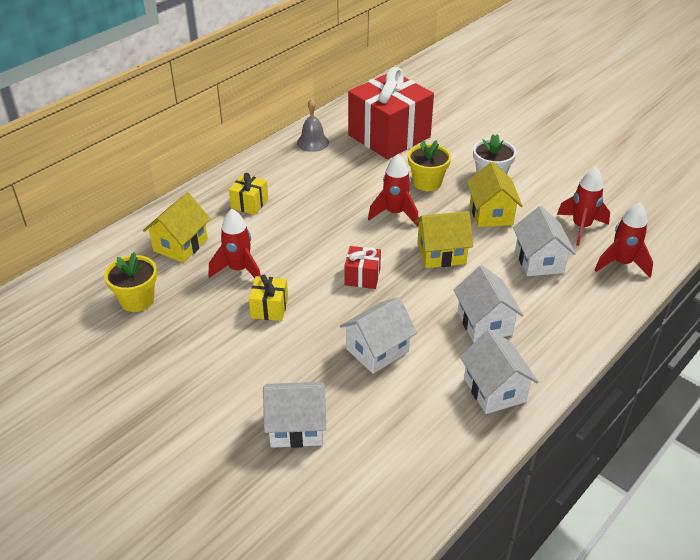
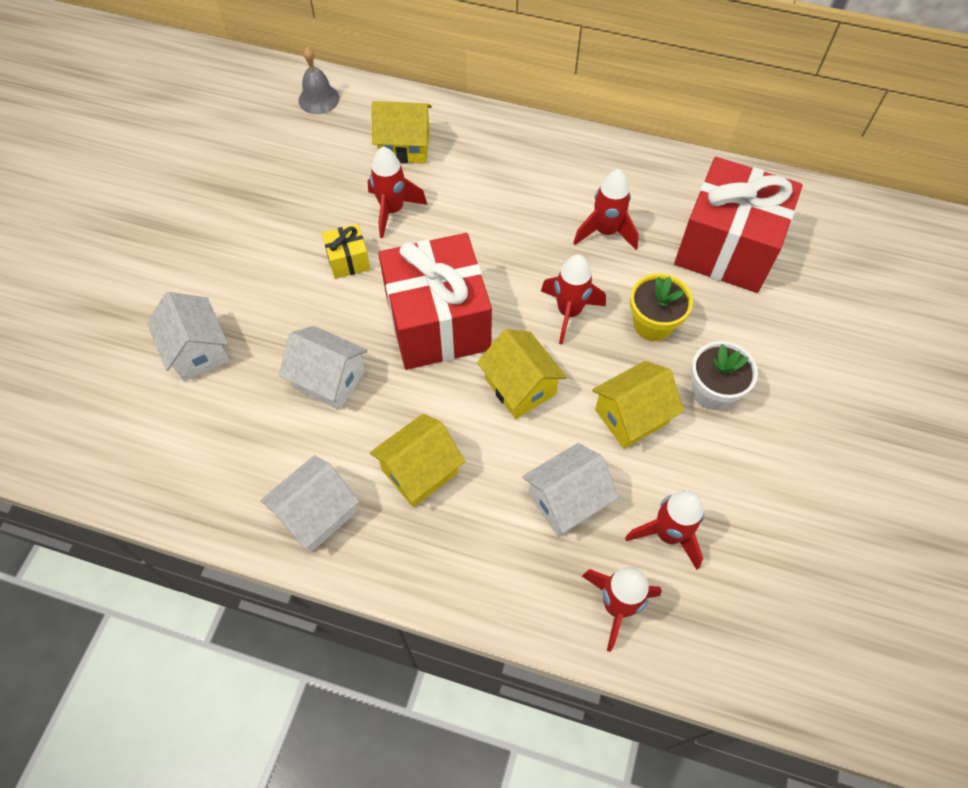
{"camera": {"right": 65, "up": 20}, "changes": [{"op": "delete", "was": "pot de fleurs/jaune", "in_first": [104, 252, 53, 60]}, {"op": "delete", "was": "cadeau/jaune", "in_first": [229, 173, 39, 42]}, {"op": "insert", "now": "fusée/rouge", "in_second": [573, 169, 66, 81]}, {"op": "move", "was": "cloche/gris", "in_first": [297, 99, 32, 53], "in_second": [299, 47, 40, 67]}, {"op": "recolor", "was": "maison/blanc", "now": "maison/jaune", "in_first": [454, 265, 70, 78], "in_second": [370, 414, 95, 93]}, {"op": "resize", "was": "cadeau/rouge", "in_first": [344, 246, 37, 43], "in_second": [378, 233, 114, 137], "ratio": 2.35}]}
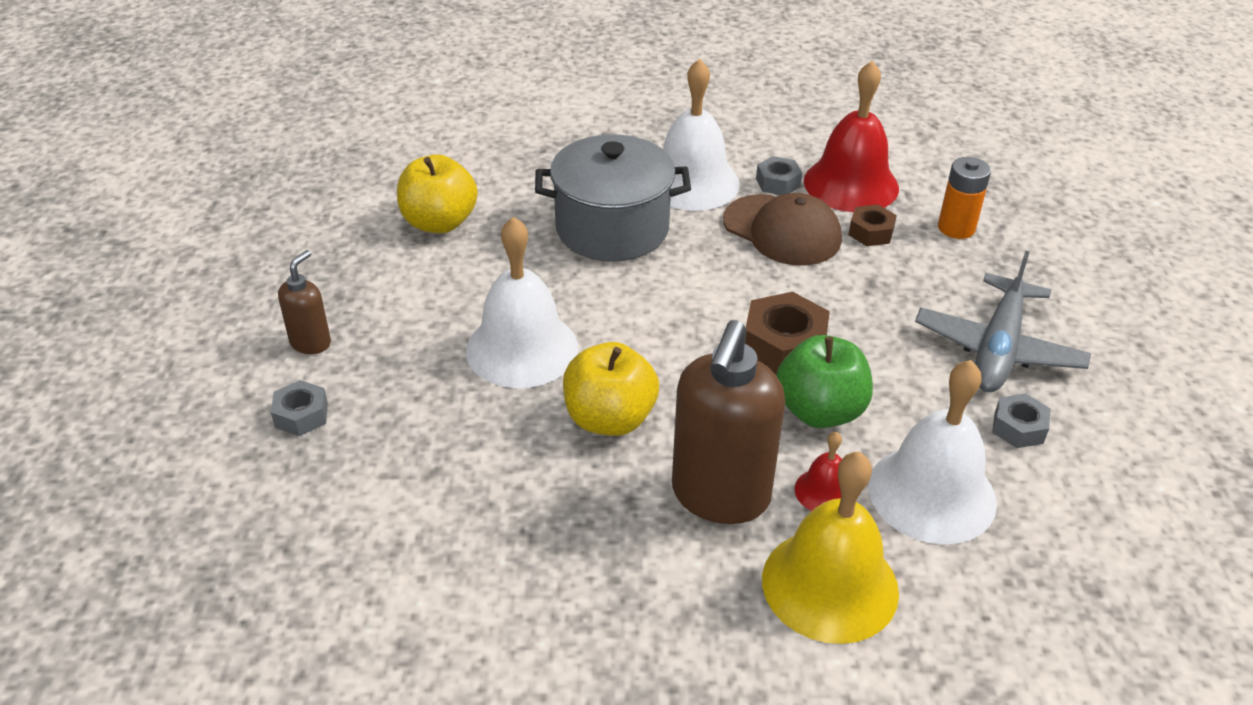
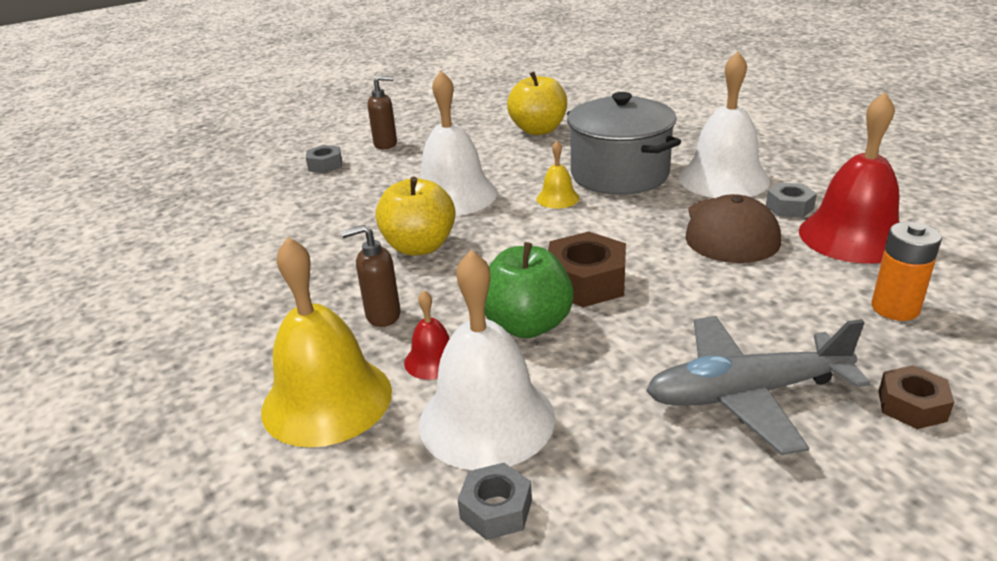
{"camera": {"right": 60, "up": -10}, "changes": [{"op": "insert", "now": "cloche/jaune", "in_second": [537, 141, 42, 68]}, {"op": "move", "was": "écrou/marron", "in_first": [848, 205, 49, 41], "in_second": [878, 365, 76, 64]}, {"op": "move", "was": "écrou/gris", "in_first": [992, 393, 59, 55], "in_second": [457, 463, 75, 77]}, {"op": "resize", "was": "distributeur de savon/marron", "in_first": [672, 320, 113, 204], "in_second": [341, 225, 60, 102], "ratio": 0.49}]}
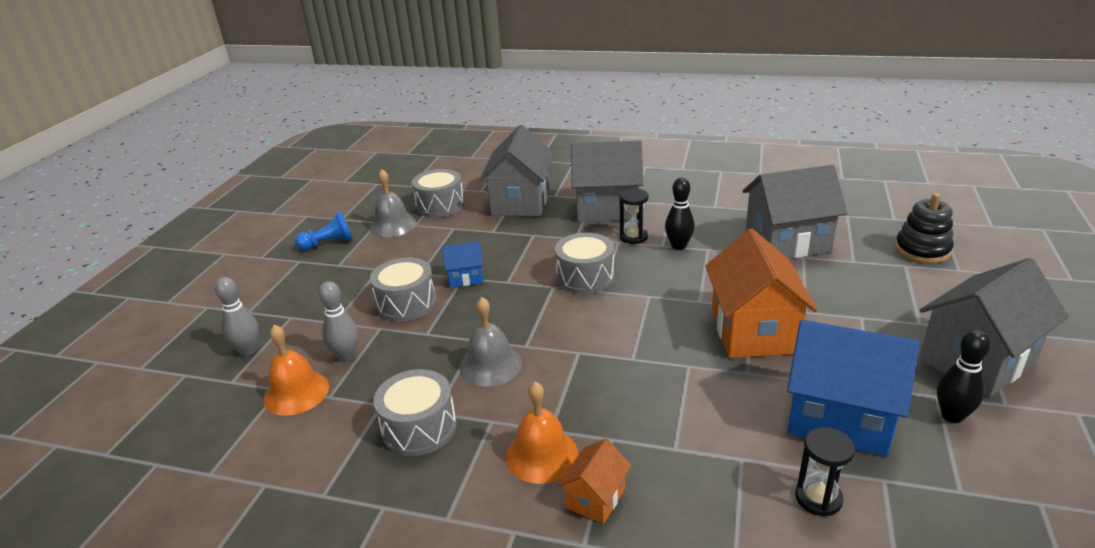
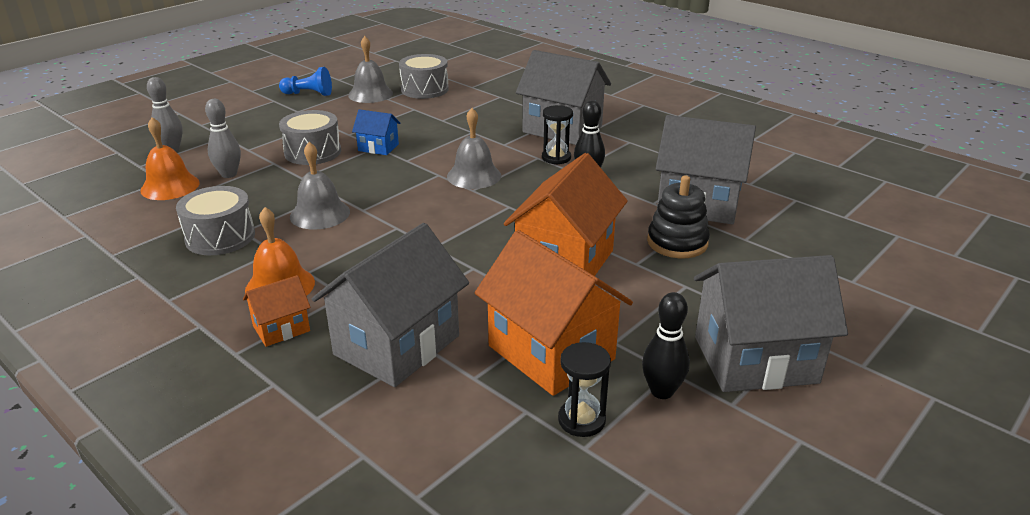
{"camera": {"right": 25, "up": 0}, "changes": [{"op": "move", "was": "maison/gris", "in_first": [479, 125, 75, 91], "in_second": [312, 223, 157, 164]}, {"op": "move", "was": "sablier/noir", "in_first": [795, 427, 60, 90], "in_second": [558, 342, 53, 95]}, {"op": "move", "was": "jouet à empiler/noir", "in_first": [895, 193, 59, 71], "in_second": [647, 176, 63, 82]}, {"op": "replace", "was": "tambour/gris", "now": "cloche/gris", "in_first": [555, 233, 60, 61], "in_second": [447, 108, 54, 81]}, {"op": "recolor", "was": "maison/bleu", "now": "maison/orange", "in_first": [787, 320, 132, 137], "in_second": [475, 230, 158, 166]}]}
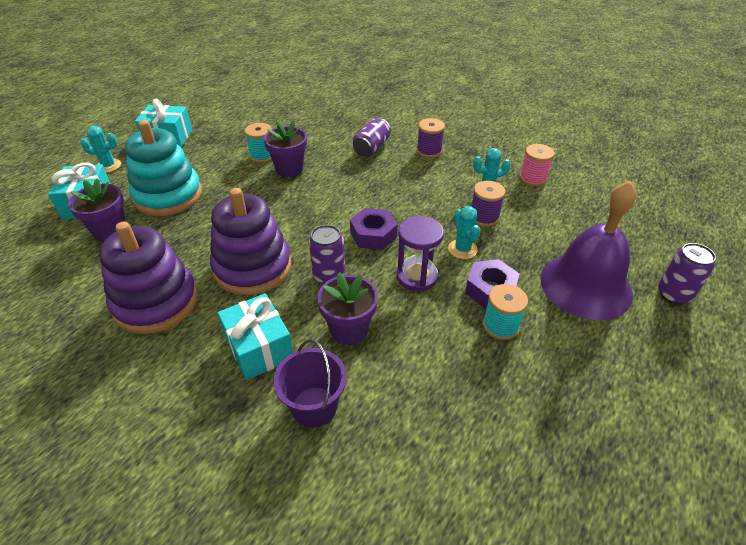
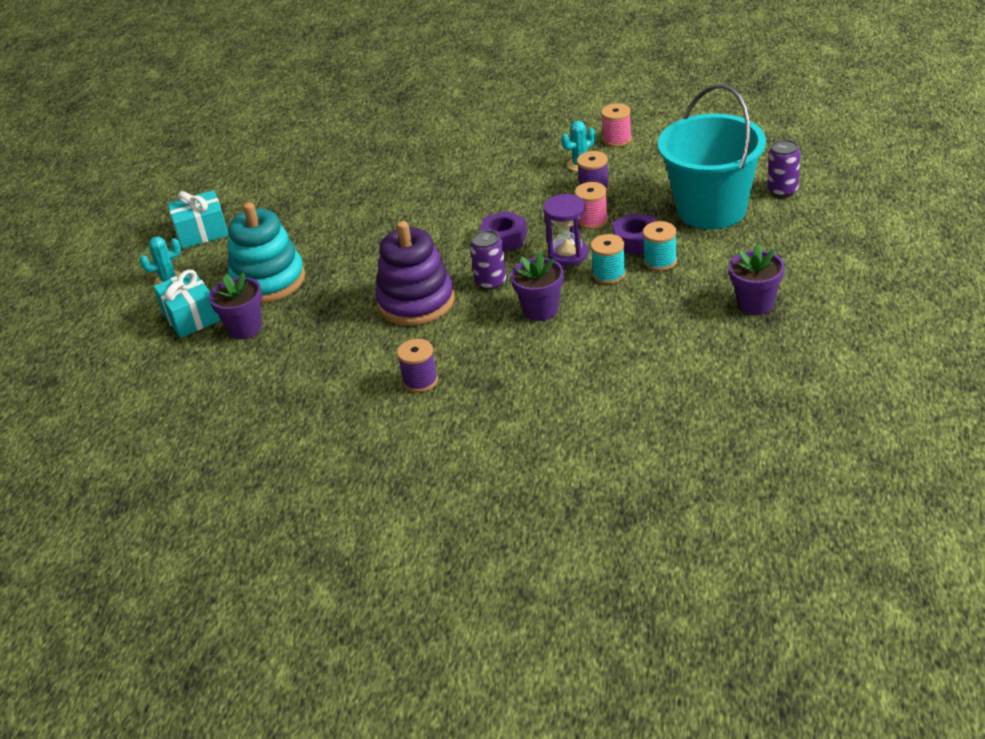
{"camera": {"right": -20, "up": -5}, "changes": [{"op": "delete", "was": "jouet à empiler/violet", "in_first": [99, 222, 99, 112]}, {"op": "delete", "was": "cadeau/turquoise", "in_first": [218, 293, 75, 87]}, {"op": "delete", "was": "seau/violet", "in_first": [273, 339, 74, 89]}, {"op": "delete", "was": "canette/violet", "in_first": [353, 118, 38, 39]}, {"op": "move", "was": "bobine/turquoise", "in_first": [245, 123, 27, 40], "in_second": [591, 234, 35, 50]}, {"op": "move", "was": "pot de fleurs/violet", "in_first": [264, 121, 43, 56], "in_second": [729, 244, 56, 71]}, {"op": "move", "was": "bobine/violet", "in_first": [417, 118, 28, 40], "in_second": [397, 339, 41, 54]}, {"op": "replace", "was": "cactus/turquoise", "now": "bobine/rose", "in_first": [448, 206, 32, 53], "in_second": [575, 182, 33, 47]}, {"op": "replace", "was": "cloche/violet", "now": "seau/turquoise", "in_first": [541, 181, 95, 139], "in_second": [658, 84, 108, 145]}]}
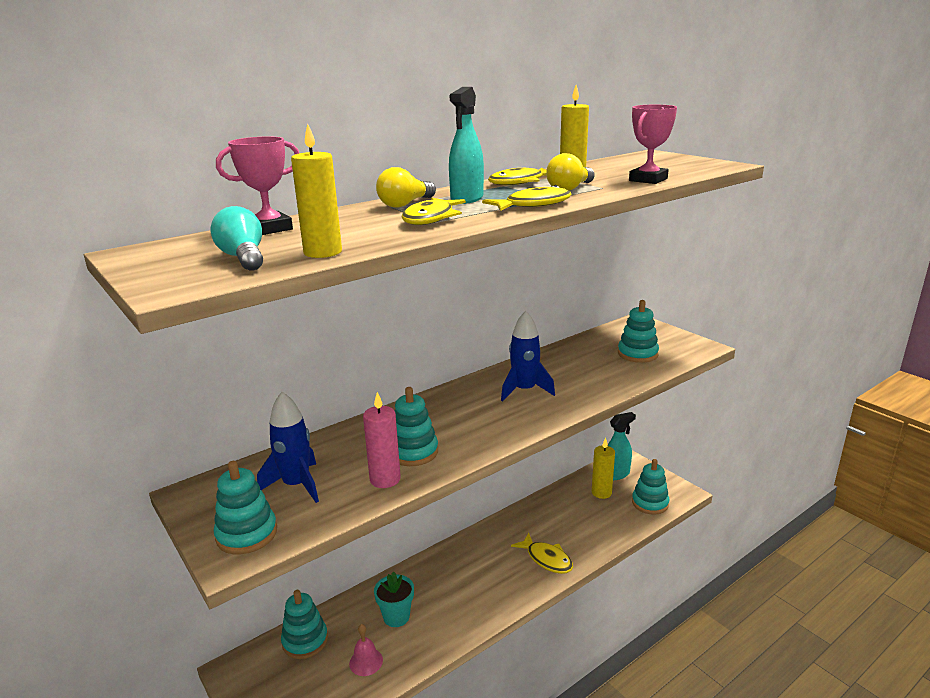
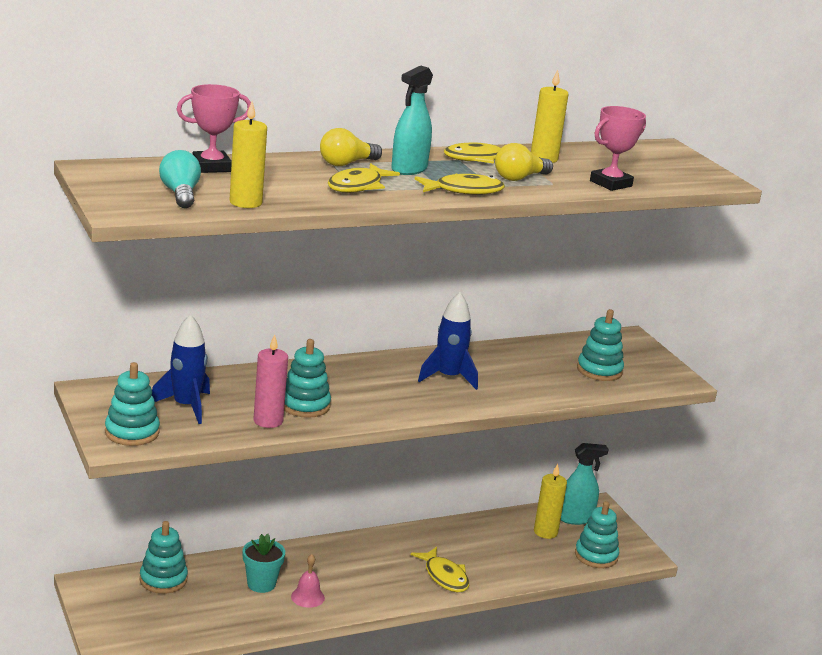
{"camera": {"right": 10, "up": 0}, "changes": [{"op": "move", "was": "cloche/rose", "in_first": [349, 624, 34, 52], "in_second": [291, 554, 34, 54]}]}
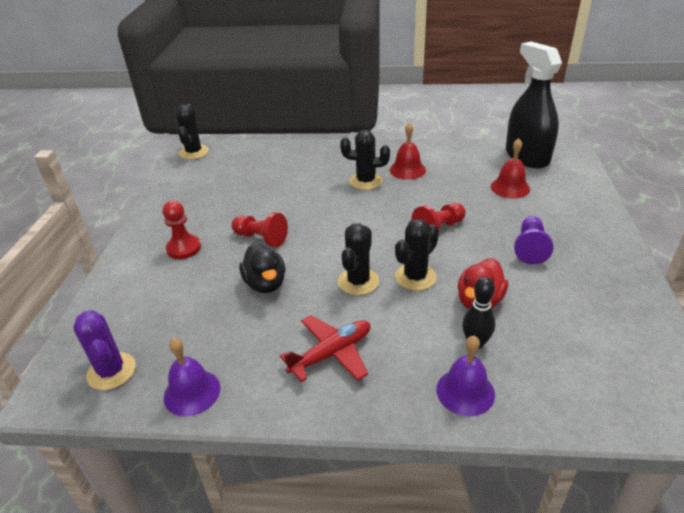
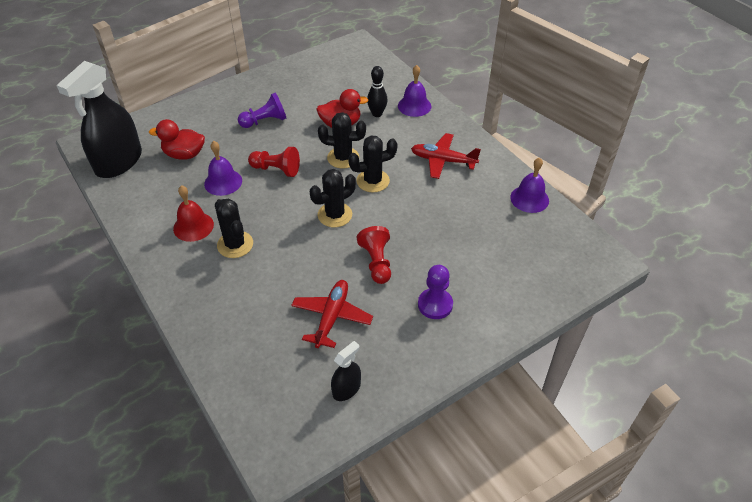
{"camera": {"right": -130, "up": 10}, "changes": [{"op": "delete", "was": "cactus/violet", "in_first": [73, 310, 63, 80]}, {"op": "delete", "was": "canard/noir", "in_first": [239, 243, 46, 50]}, {"op": "insert", "now": "cloche/violet", "in_second": [204, 141, 38, 55]}, {"op": "insert", "now": "avion/rouge", "in_second": [291, 280, 82, 68]}, {"op": "insert", "now": "vaporisateur/noir", "in_second": [331, 341, 30, 60]}, {"op": "move", "was": "cactus/noir", "in_first": [176, 104, 33, 56], "in_second": [310, 169, 46, 58]}, {"op": "replace", "was": "cloche/rouge", "now": "canard/rouge", "in_first": [491, 138, 39, 61], "in_second": [149, 119, 56, 41]}, {"op": "recolor", "was": "pion/rouge", "now": "pion/violet", "in_first": [163, 201, 38, 58], "in_second": [418, 265, 35, 54]}]}
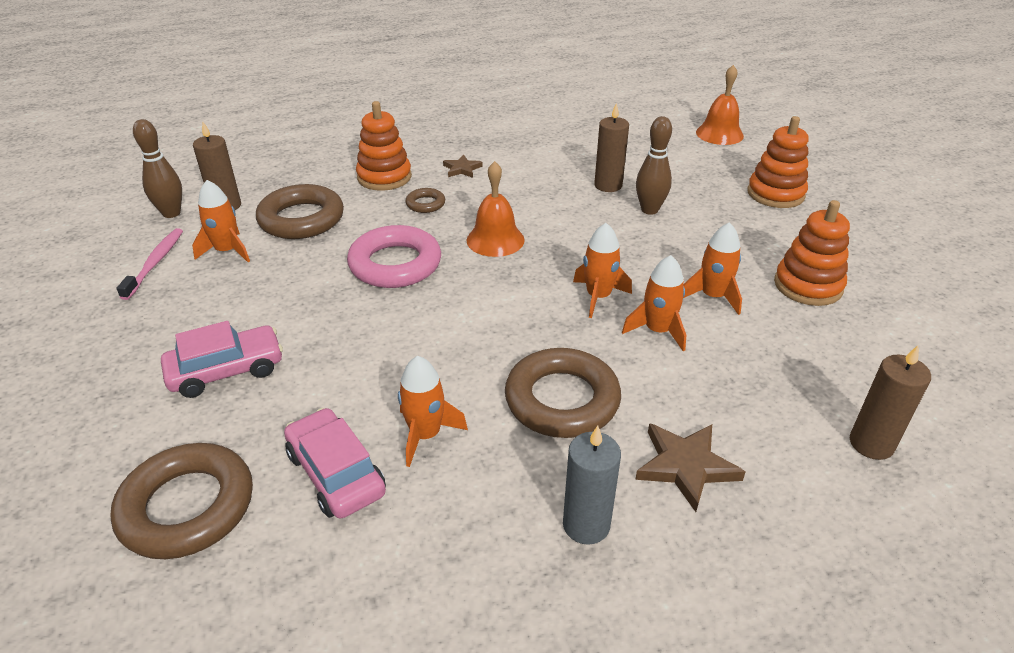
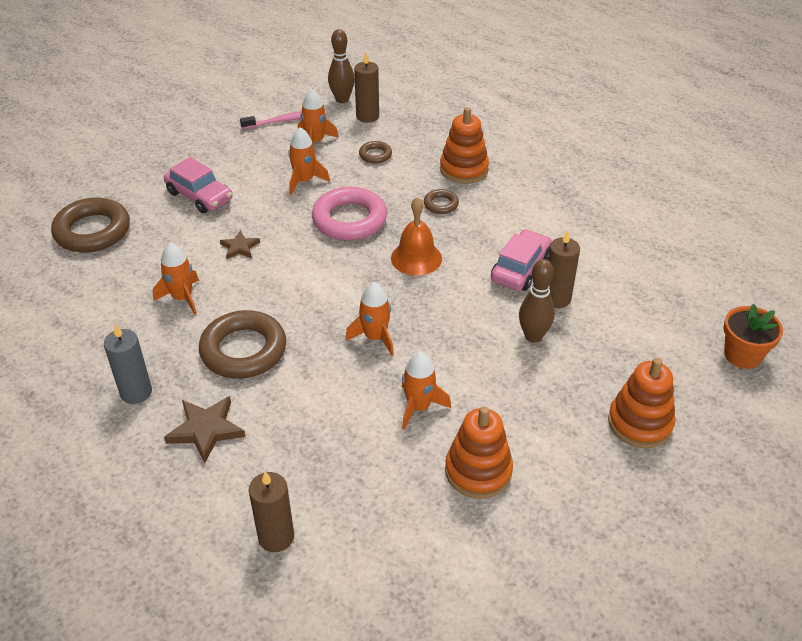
{"camera": {"right": 65, "up": 5}, "changes": [{"op": "move", "was": "voiture/rose", "in_first": [284, 408, 102, 110], "in_second": [491, 229, 61, 62]}, {"op": "move", "was": "étoile/marron", "in_first": [443, 155, 40, 23], "in_second": [220, 231, 40, 28]}, {"op": "move", "was": "fusée/orange", "in_first": [622, 255, 64, 96], "in_second": [289, 127, 41, 68]}, {"op": "replace", "was": "cloche/orange", "now": "pot de fleurs/orange", "in_first": [696, 65, 48, 80], "in_second": [723, 304, 60, 65]}, {"op": "resize", "was": "anneau/marron", "in_first": [256, 184, 88, 55], "in_second": [359, 141, 33, 23], "ratio": 0.48}]}
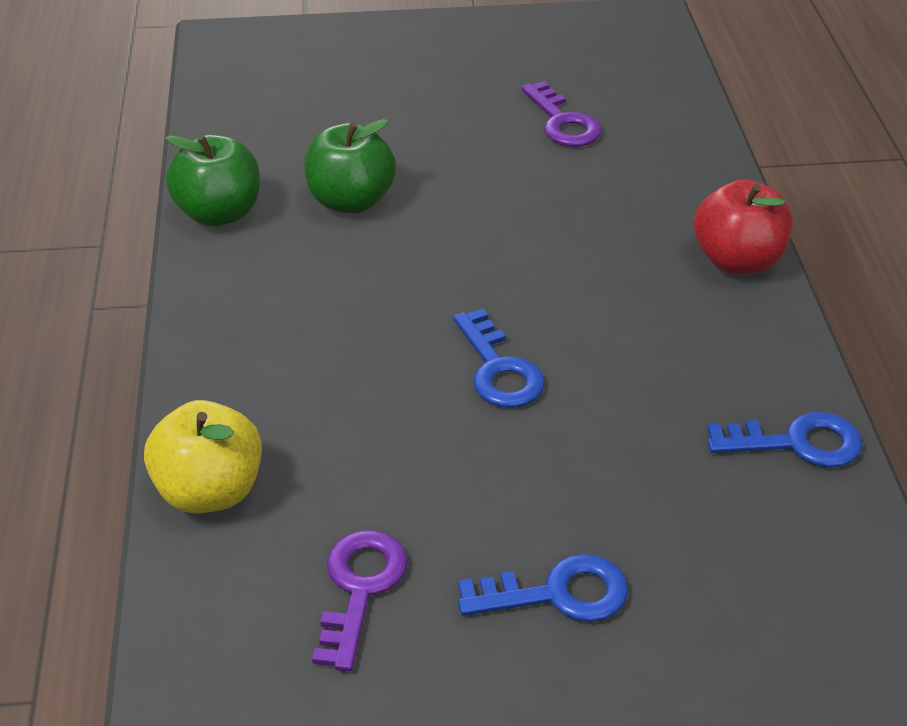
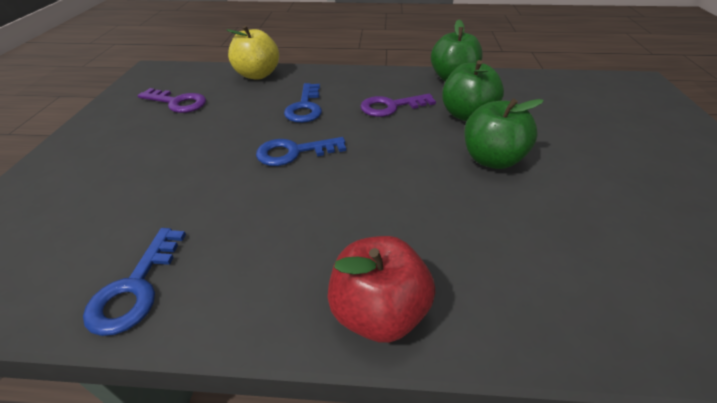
{"camera": {"right": 100, "up": 0}, "changes": [{"op": "insert", "now": "pomme/vert", "in_second": [464, 98, 80, 71]}, {"op": "move", "was": "clé/bleu", "in_first": [458, 554, 170, 68], "in_second": [284, 83, 38, 40]}, {"op": "move", "was": "clé/violet", "in_first": [521, 81, 81, 66], "in_second": [360, 94, 76, 23]}]}
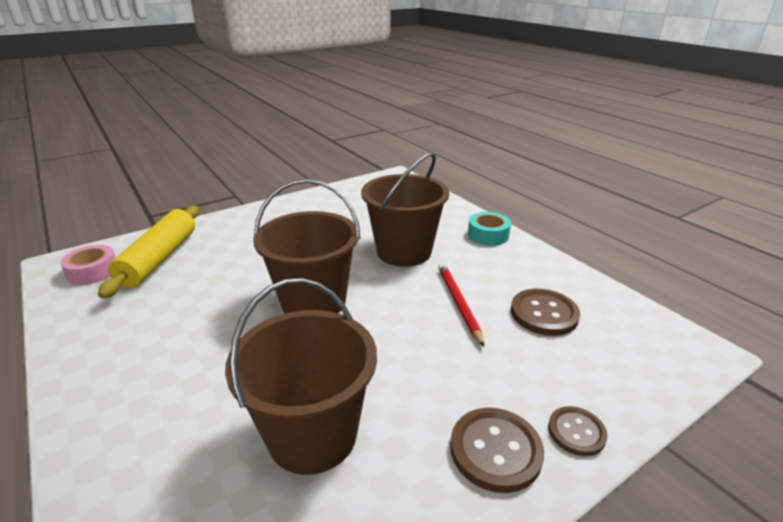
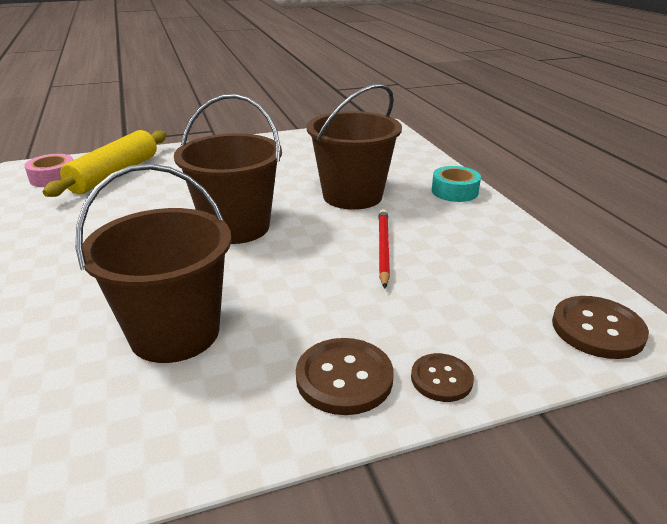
{"camera": {"right": 15, "up": 0}, "changes": [{"op": "move", "was": "bouton/marron", "in_first": [511, 289, 69, 47], "in_second": [552, 296, 97, 63]}]}
